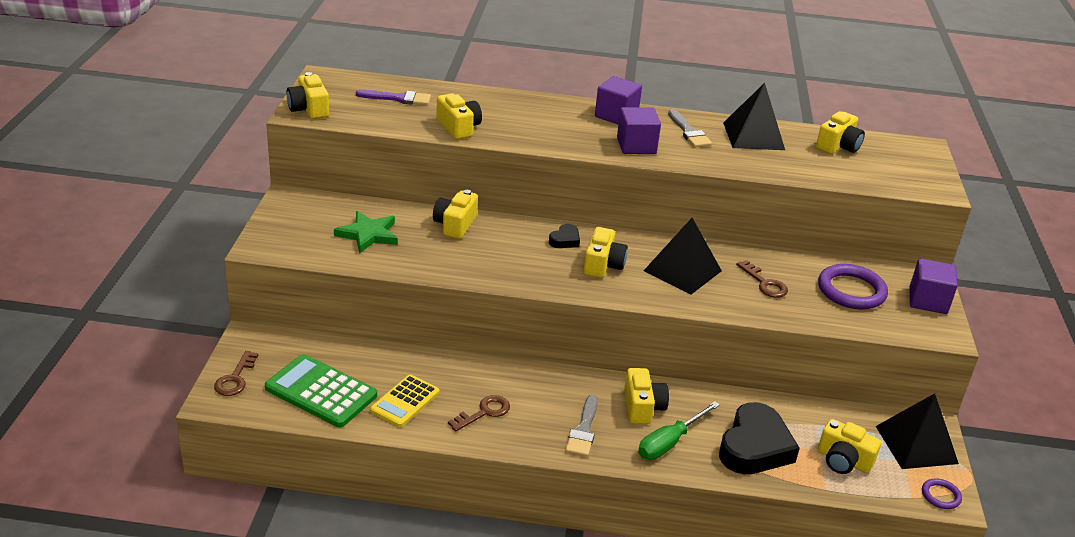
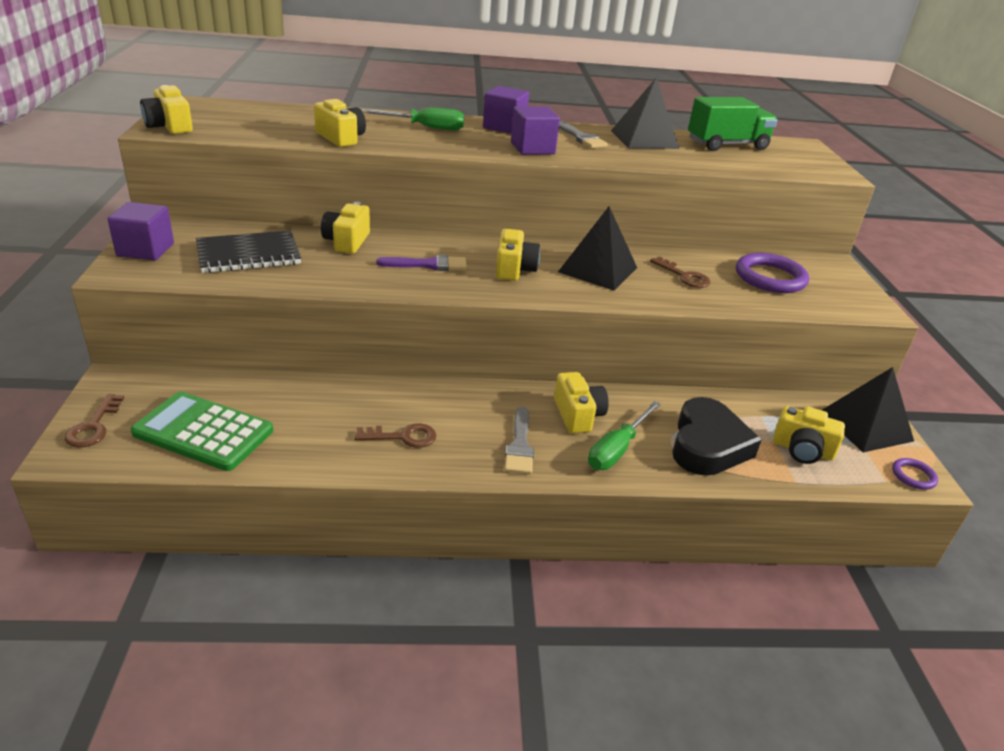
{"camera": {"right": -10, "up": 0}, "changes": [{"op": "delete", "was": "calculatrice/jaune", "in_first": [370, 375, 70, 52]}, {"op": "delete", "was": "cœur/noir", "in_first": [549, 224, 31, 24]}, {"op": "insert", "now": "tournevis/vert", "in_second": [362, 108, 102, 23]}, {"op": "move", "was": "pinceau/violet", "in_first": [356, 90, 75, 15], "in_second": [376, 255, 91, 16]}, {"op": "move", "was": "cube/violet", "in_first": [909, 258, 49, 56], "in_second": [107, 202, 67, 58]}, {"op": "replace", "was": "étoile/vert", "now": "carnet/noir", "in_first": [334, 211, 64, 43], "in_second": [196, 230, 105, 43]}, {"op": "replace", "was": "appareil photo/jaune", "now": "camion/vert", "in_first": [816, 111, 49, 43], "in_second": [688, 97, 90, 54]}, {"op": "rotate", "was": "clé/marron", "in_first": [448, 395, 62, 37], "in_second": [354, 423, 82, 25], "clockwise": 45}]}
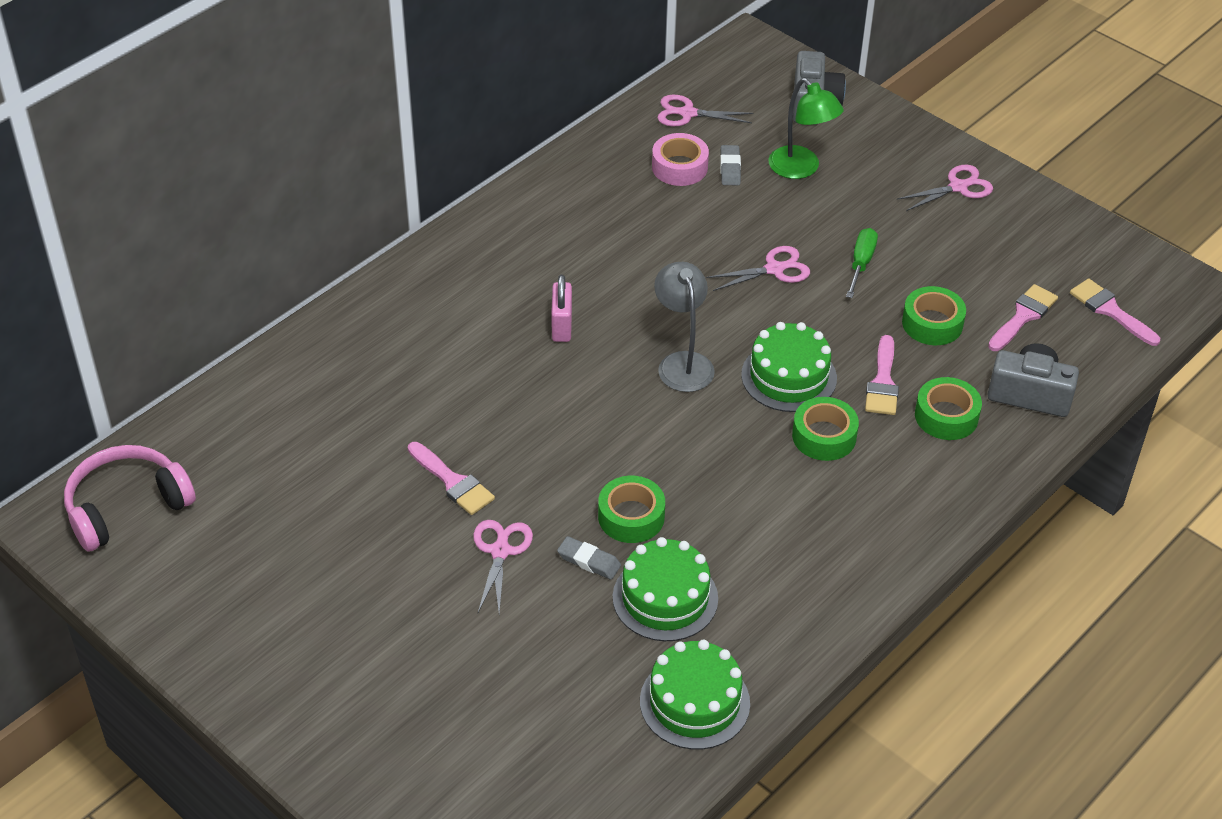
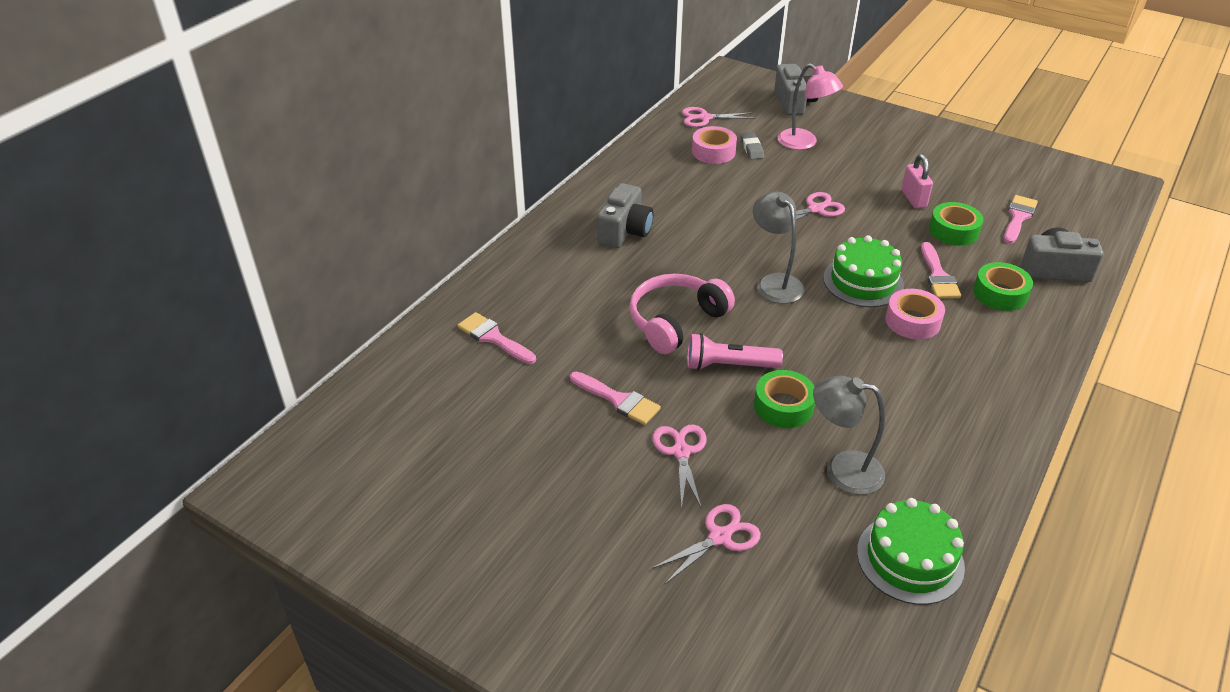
{"camera": {"right": -10, "up": -5}, "changes": [{"op": "delete", "was": "gomme/gris", "in_first": [557, 536, 64, 44]}, {"op": "delete", "was": "tournevis/vert", "in_first": [846, 228, 32, 70]}, {"op": "insert", "now": "appareil photo/gris", "in_second": [597, 183, 56, 65]}, {"op": "insert", "now": "lampe de poche/rose", "in_second": [687, 333, 96, 37]}, {"op": "move", "was": "casque audio/rose", "in_first": [64, 445, 132, 107], "in_second": [629, 274, 106, 80]}, {"op": "move", "was": "cadenas/rose", "in_first": [551, 275, 21, 67], "in_second": [901, 154, 32, 55]}, {"op": "move", "was": "ciseaux/rose", "in_first": [897, 165, 96, 46], "in_second": [651, 504, 110, 80]}, {"op": "move", "was": "pinceau/rose", "in_first": [1070, 278, 90, 68], "in_second": [458, 312, 78, 52]}, {"op": "replace", "was": "gâteau/vert", "now": "lampe/gris", "in_first": [613, 537, 105, 104], "in_second": [813, 376, 72, 119]}, {"op": "recolor", "was": "lampe/vert", "now": "lampe/rose", "in_first": [768, 78, 76, 101], "in_second": [778, 64, 65, 86]}, {"op": "recolor", "was": "ruban adhésif/vert", "now": "ruban adhésif/rose", "in_first": [792, 397, 67, 64], "in_second": [885, 289, 60, 51]}]}
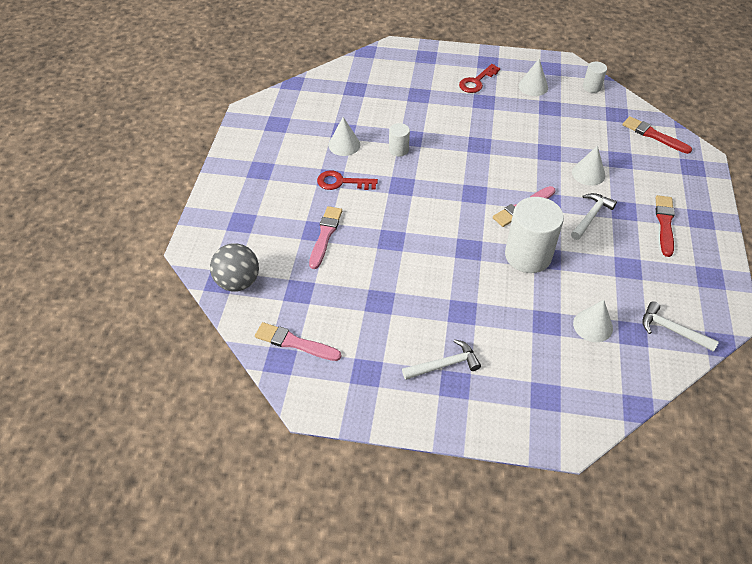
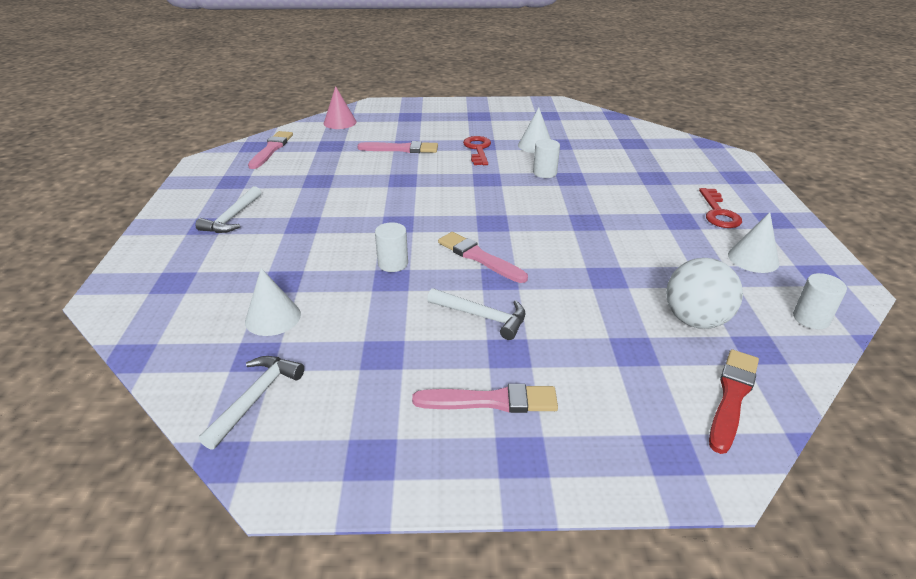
{"camera": {"right": 80, "up": -15}, "changes": [{"op": "delete", "was": "cône/blanc", "in_first": [572, 146, 33, 40]}, {"op": "insert", "now": "balle/blanc", "in_second": [666, 258, 77, 71]}, {"op": "replace", "was": "balle/gris", "now": "cône/rose", "in_first": [210, 243, 49, 49], "in_second": [324, 86, 32, 43]}, {"op": "recolor", "was": "pinceau/rouge", "now": "pinceau/rose", "in_first": [656, 195, 19, 62], "in_second": [412, 384, 146, 29]}, {"op": "rotate", "was": "marteau/blanc", "in_first": [402, 339, 79, 41], "in_second": [195, 186, 66, 47], "clockwise": 45}, {"op": "rotate", "was": "clé/rouge", "in_first": [459, 64, 41, 29], "in_second": [699, 188, 43, 40], "clockwise": -120}, {"op": "resize", "was": "cylindre/blanc", "in_first": [505, 197, 59, 76], "in_second": [375, 222, 33, 50], "ratio": 0.49}]}
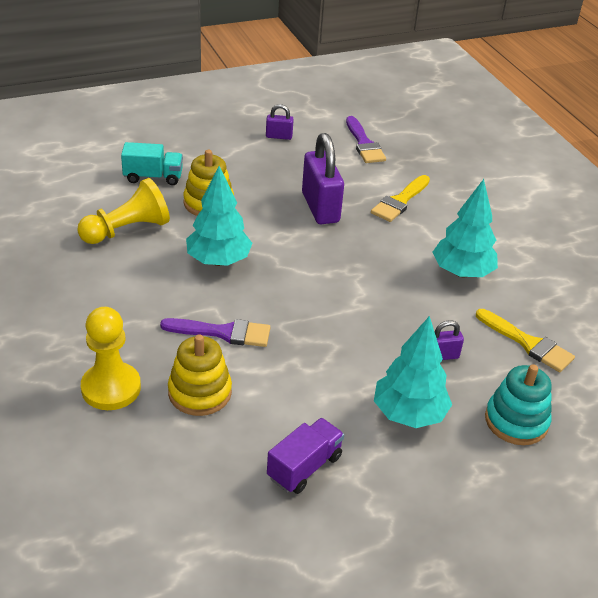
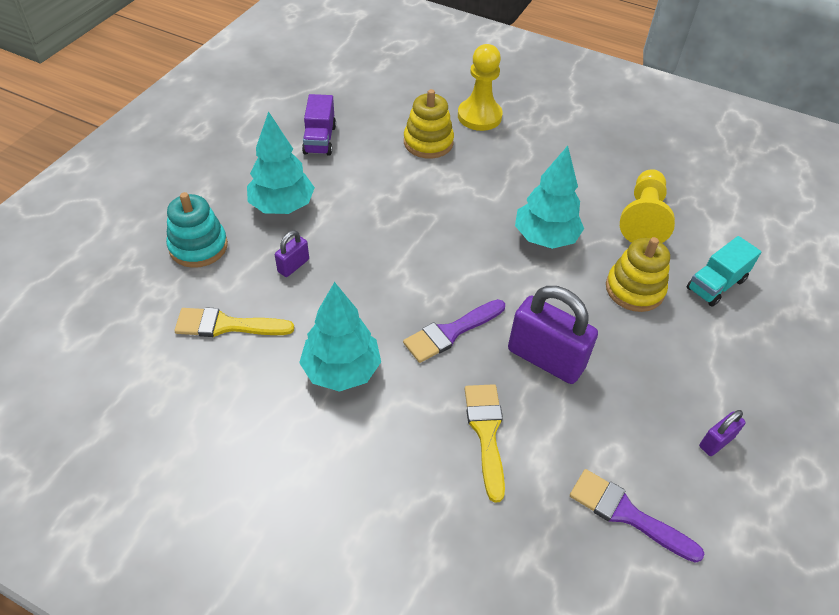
{"camera": {"right": 140, "up": 10}, "changes": [{"op": "move", "was": "pinceau/violet", "in_first": [160, 318, 110, 29], "in_second": [403, 299, 102, 64]}]}
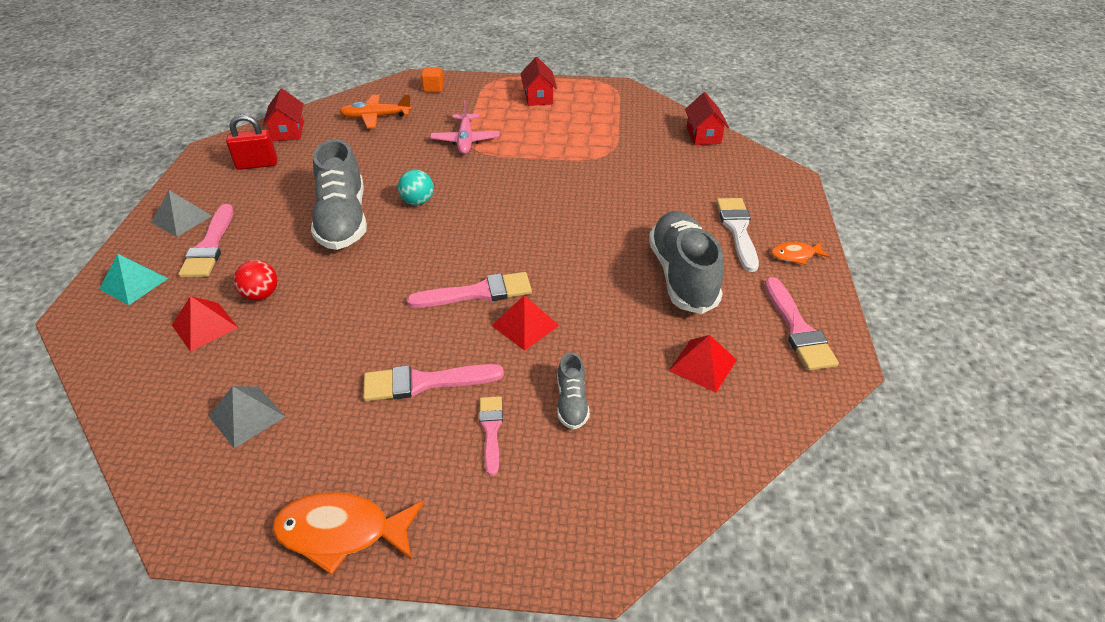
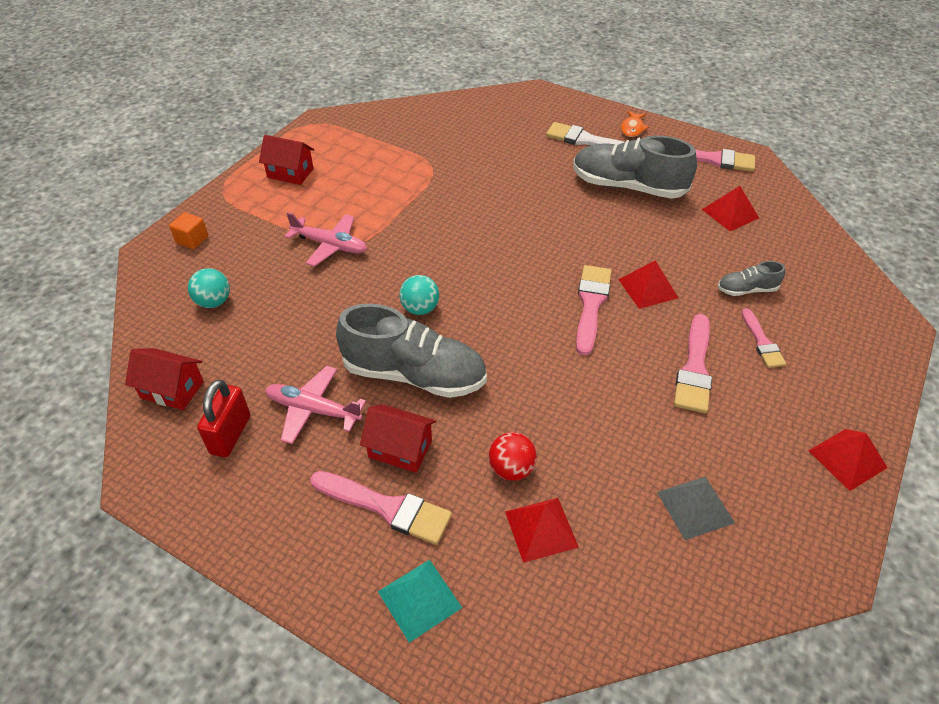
{"camera": {"right": -65, "up": 5}, "changes": [{"op": "delete", "was": "pyramide/gris", "in_first": [151, 190, 61, 47]}, {"op": "insert", "now": "avion/rose", "in_second": [265, 366, 101, 78]}, {"op": "move", "was": "maison/rouge", "in_first": [685, 92, 44, 53], "in_second": [360, 404, 76, 69]}, {"op": "replace", "was": "poisson/orange", "now": "pyramide/rouge", "in_first": [272, 492, 151, 83], "in_second": [808, 429, 80, 62]}, {"op": "replace", "was": "avion/orange", "now": "balle/turquoise", "in_first": [339, 94, 73, 34], "in_second": [188, 268, 42, 40]}, {"op": "rotate", "was": "pinceau/rose", "in_first": [479, 396, 24, 80], "in_second": [741, 308, 45, 60], "clockwise": -120}, {"op": "rotate", "was": "chaussure/gris", "in_first": [557, 352, 33, 78], "in_second": [718, 261, 67, 35], "clockwise": 150}]}
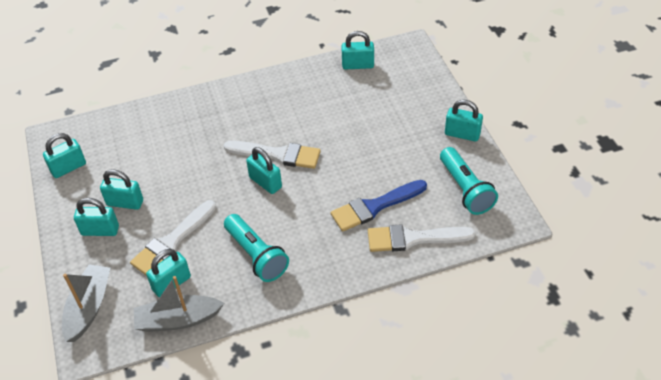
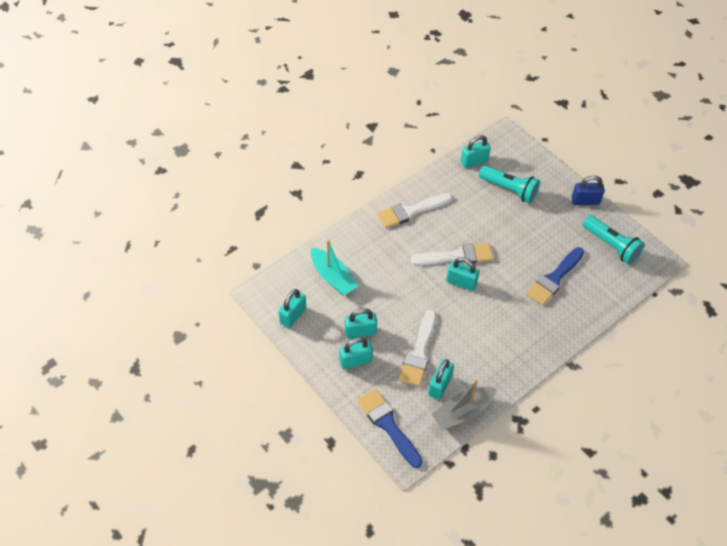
{"camera": {"right": -25, "up": 5}, "changes": [{"op": "insert", "now": "bateau/turquoise", "in_second": [311, 240, 48, 56]}, {"op": "move", "was": "lampe de poche/turquoise", "in_first": [224, 214, 65, 68], "in_second": [479, 165, 61, 38]}, {"op": "move", "was": "pinceau/blanc", "in_first": [368, 224, 107, 28], "in_second": [377, 193, 75, 35]}, {"op": "replace", "was": "bateau/gris", "now": "pinceau/bleu", "in_first": [62, 264, 48, 78], "in_second": [357, 389, 65, 79]}, {"op": "recolor", "was": "cadenas/turquoise", "now": "cadenas/bleu", "in_first": [445, 100, 38, 42], "in_second": [572, 175, 33, 30]}]}
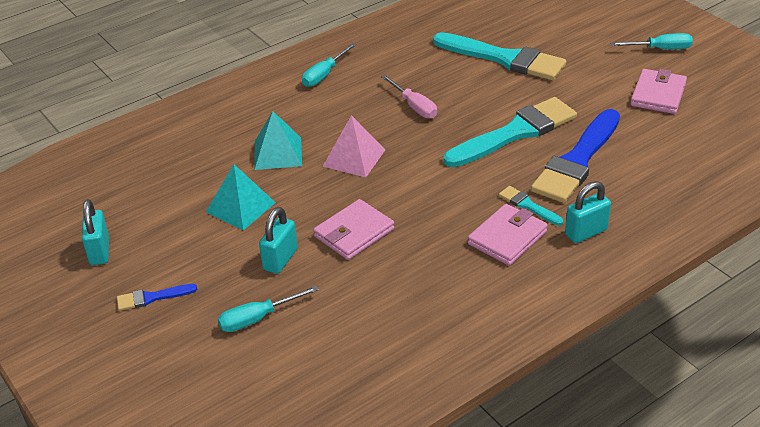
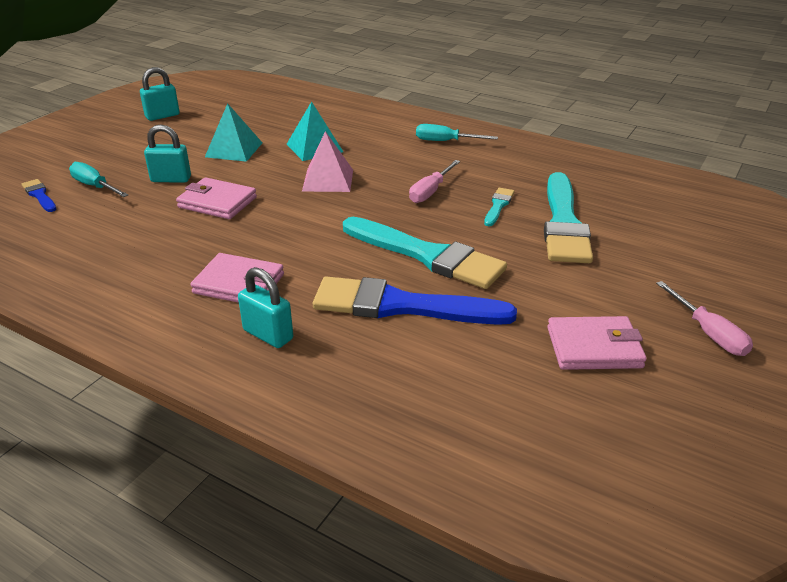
{"camera": {"right": 65, "up": -5}, "changes": [{"op": "move", "was": "pinceau/bleu", "in_first": [117, 284, 80, 27], "in_second": [21, 179, 35, 33]}, {"op": "move", "was": "pinceau/turquoise", "in_first": [499, 186, 64, 39], "in_second": [484, 188, 30, 38]}, {"op": "recolor", "was": "tournevis/turquoise", "now": "tournevis/rose", "in_first": [610, 33, 83, 16], "in_second": [656, 281, 97, 75]}]}
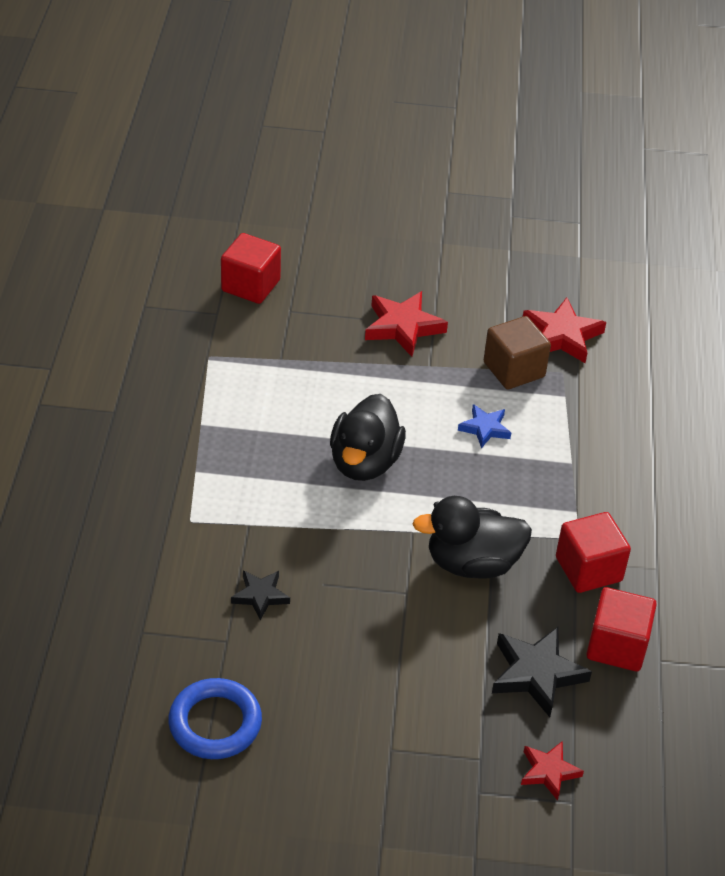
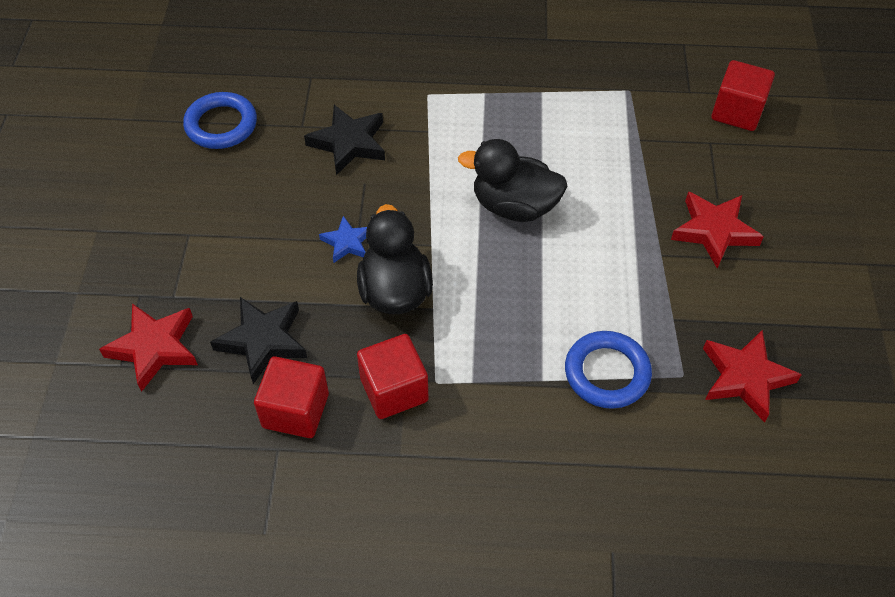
{"camera": {"right": 90, "up": 10}, "changes": [{"op": "delete", "was": "cube/marron", "in_first": [484, 316, 67, 73]}, {"op": "insert", "now": "anneau/bleu", "in_second": [565, 331, 87, 78]}, {"op": "move", "was": "étoile/bleu", "in_first": [458, 404, 53, 44], "in_second": [319, 216, 48, 47]}, {"op": "resize", "was": "étoile/noir", "in_first": [231, 570, 59, 50], "in_second": [304, 105, 81, 70], "ratio": 1.66}, {"op": "resize", "was": "étoile/rouge", "in_first": [521, 741, 63, 60], "in_second": [99, 303, 99, 89], "ratio": 1.66}]}
